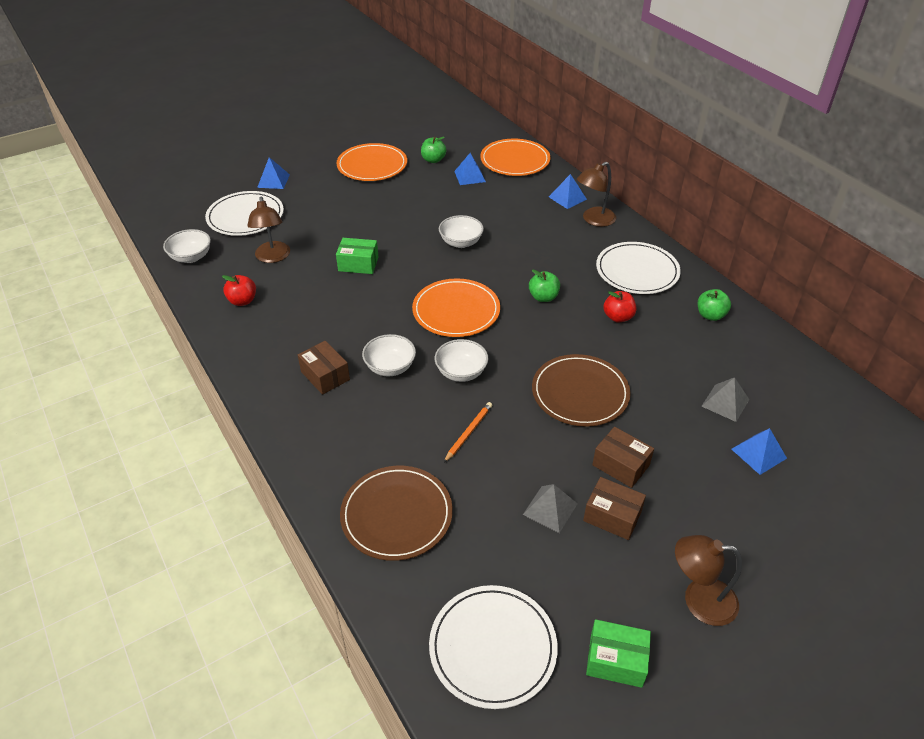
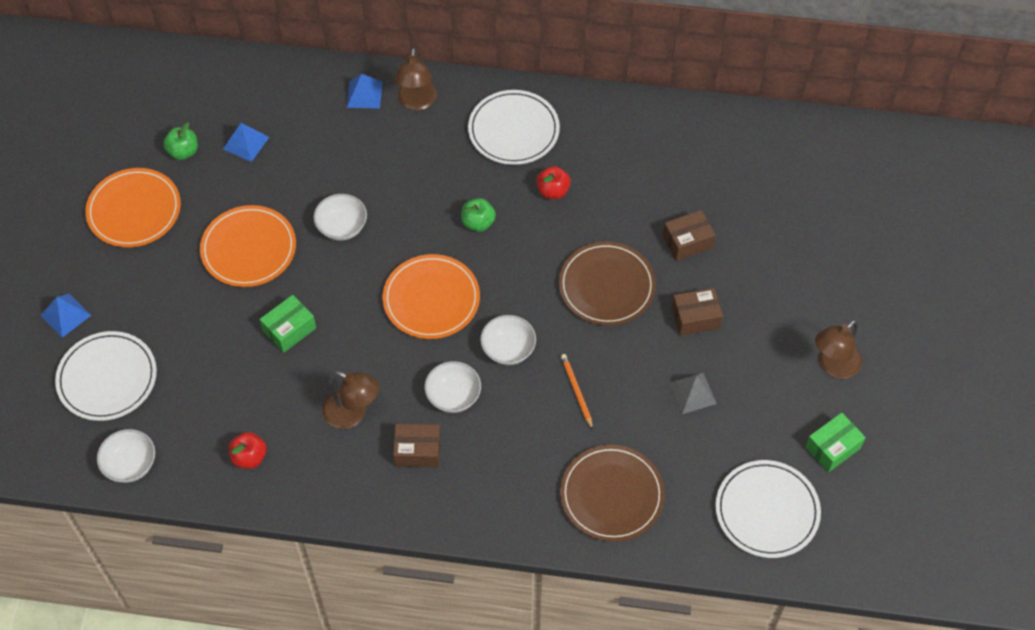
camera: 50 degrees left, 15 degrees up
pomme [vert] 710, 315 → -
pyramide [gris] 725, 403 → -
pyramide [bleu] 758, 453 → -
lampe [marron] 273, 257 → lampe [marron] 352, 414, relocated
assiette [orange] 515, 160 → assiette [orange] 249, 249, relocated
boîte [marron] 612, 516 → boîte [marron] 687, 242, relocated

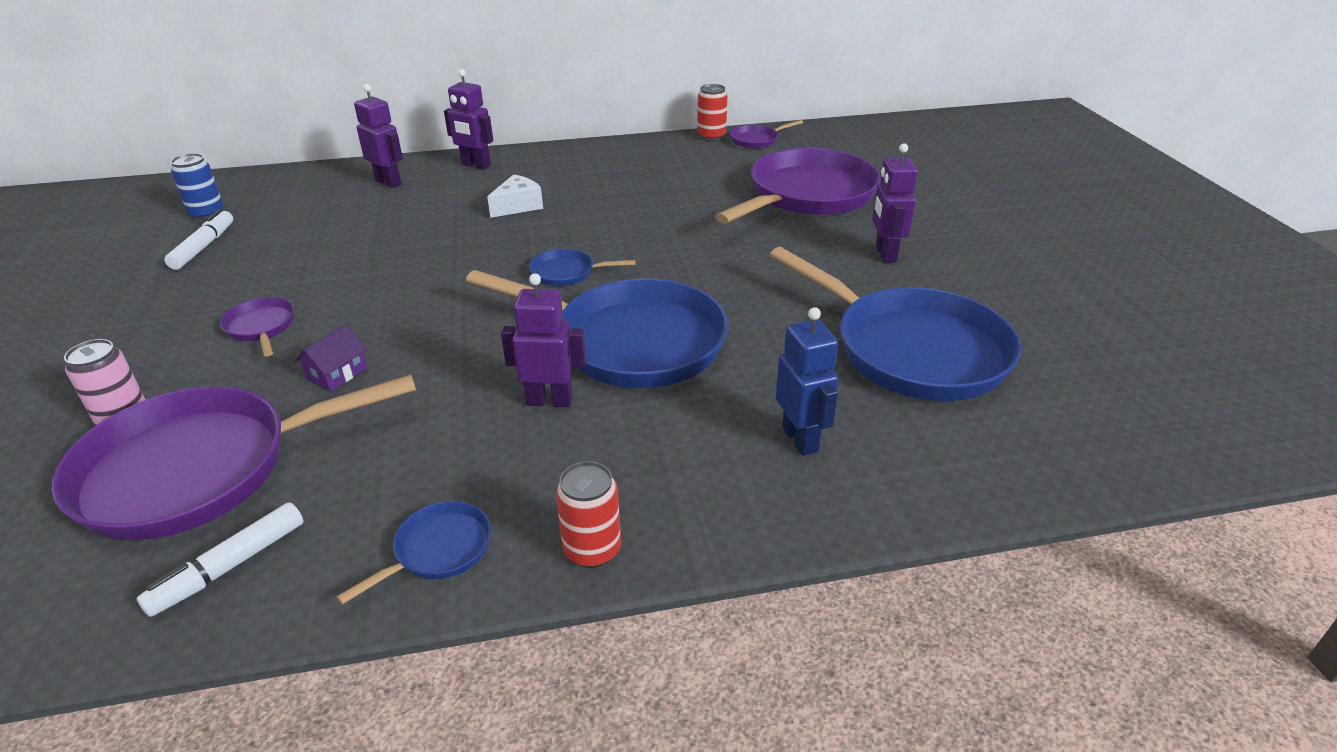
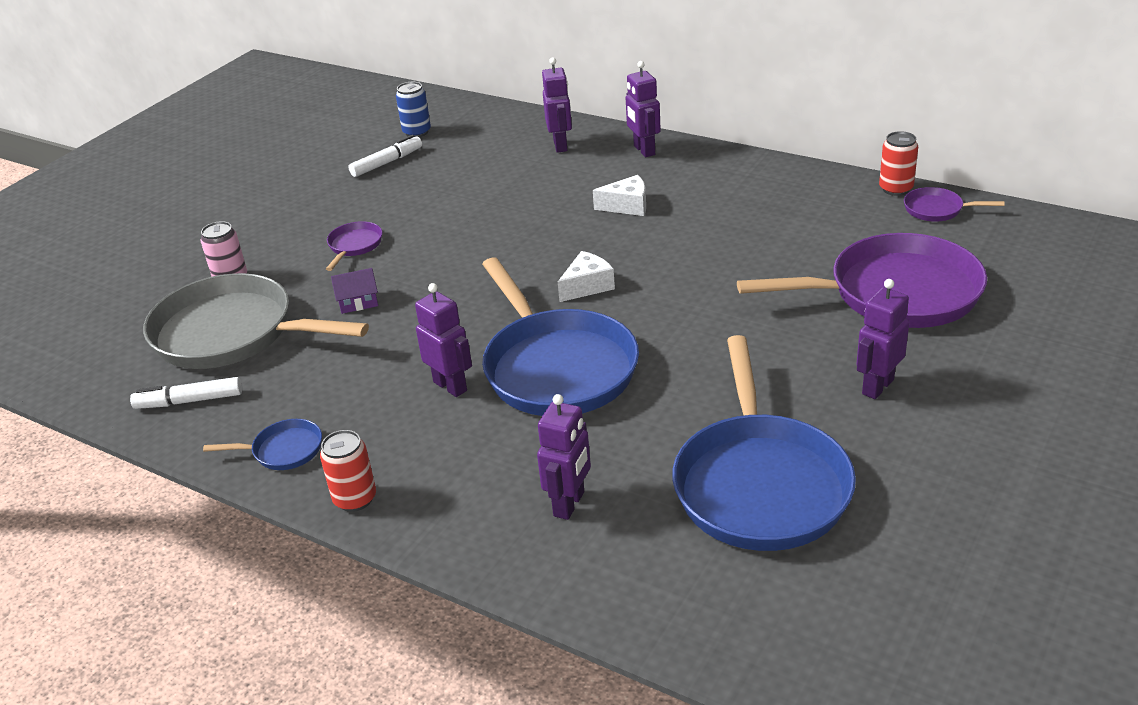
camera: 45 degrees right, 0 degrees up
poêle [bleu] 567, 273 → fromage [blanc] 587, 286
poêle [violet] 201, 469 → poêle [gris] 233, 333
robot [bleu] 800, 439 → robot [violet] 569, 504

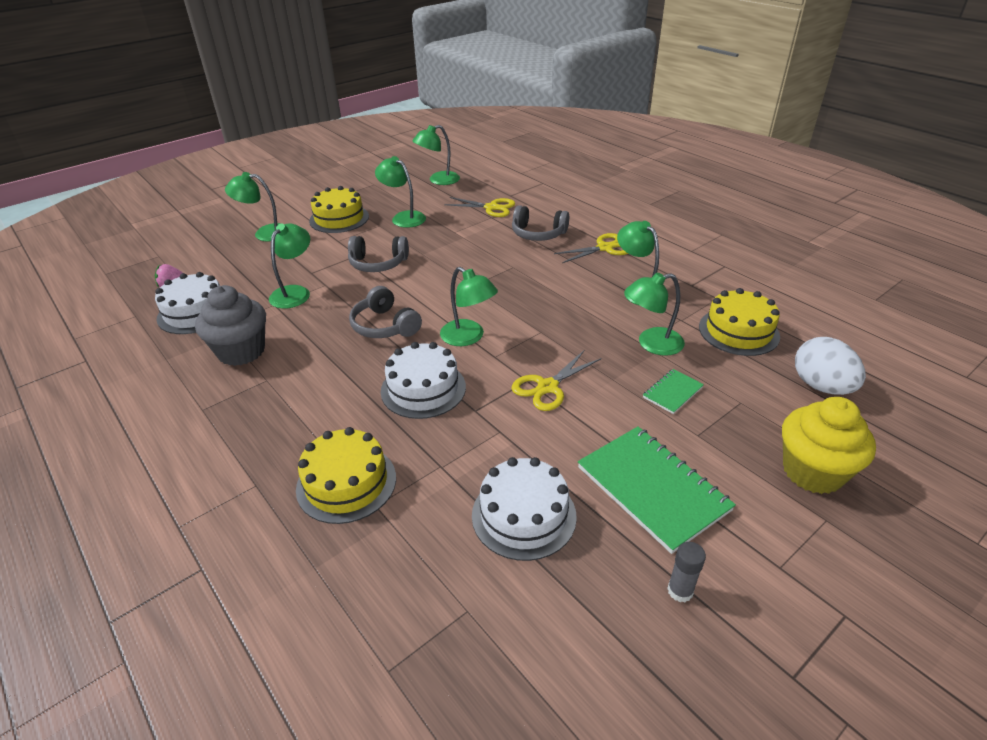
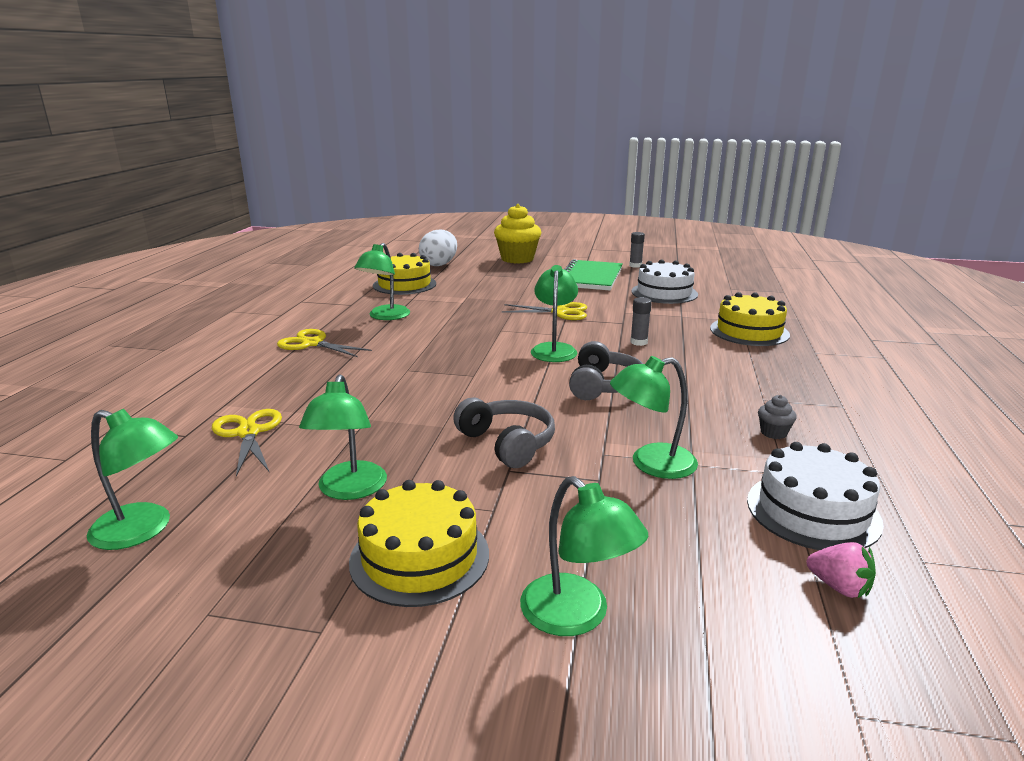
camera: 130 degrees left, 15 degrees down
casque audio [gris] 538, 234 → -
lampe [vert] 651, 343 → -
carnet [vert] 672, 392 → -
gâteau [blanc] 423, 389 → bâton de colle [gris] 639, 342
muffin [gris] 241, 351 → muffin [gris] 773, 433, x0.42

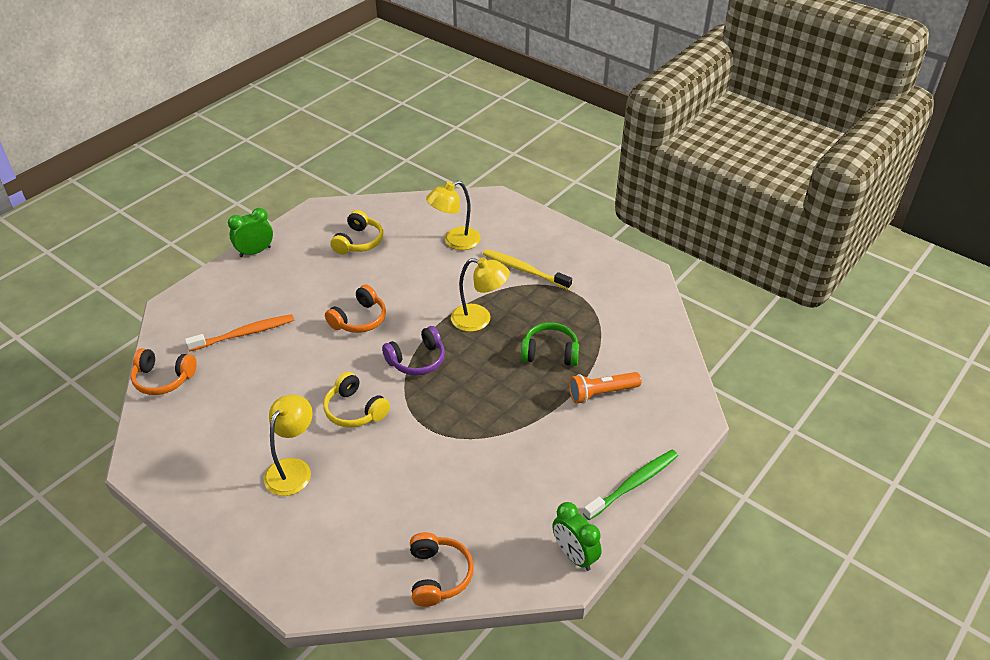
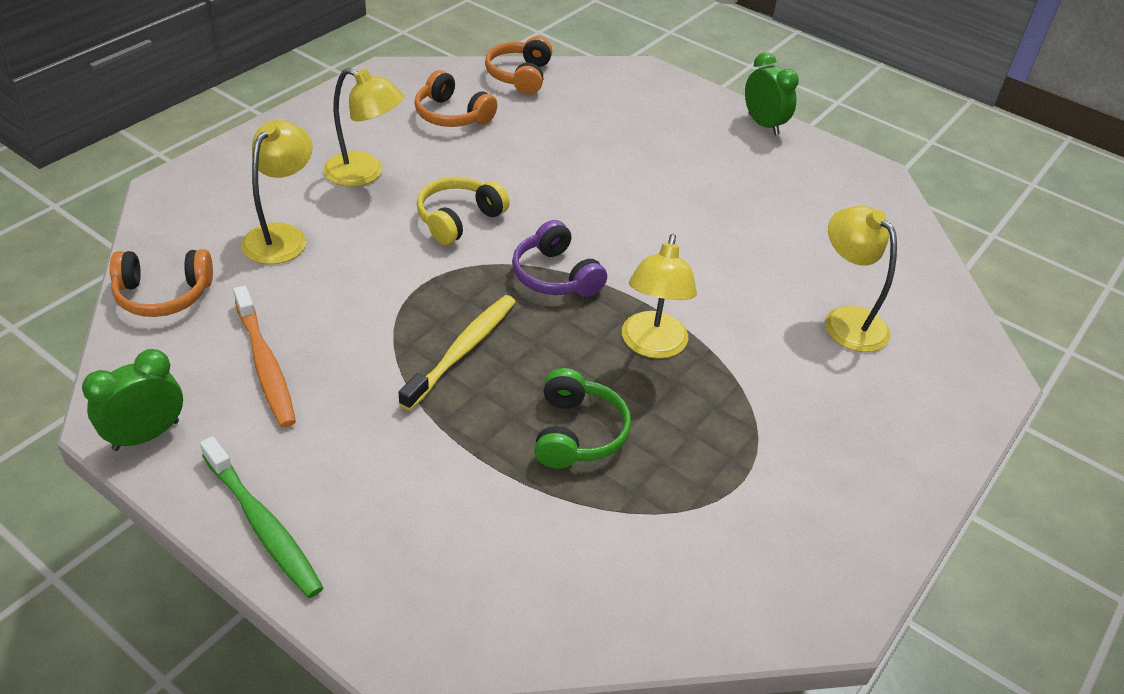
camera: 85 degrees right, 0 degrees up
casque audio [jaune] 359, 241 → -
lampe de poche [orange] 601, 393 → -
- → lampe [jaune] 282, 236
brosse à dents [orange] 244, 334 → brosse à dents [orange] 265, 364, relocated
casque audio [orange] 359, 319 → casque audio [orange] 452, 115, relocated
brosse à dents [jaune] 524, 270 → brosse à dents [jaune] 462, 351, relocated

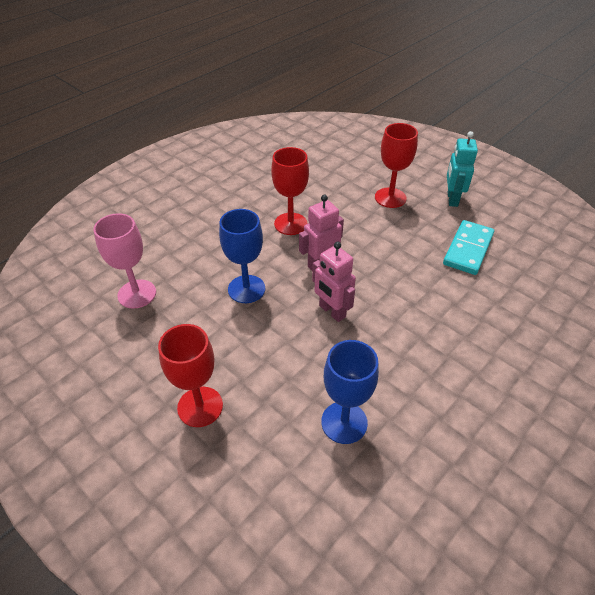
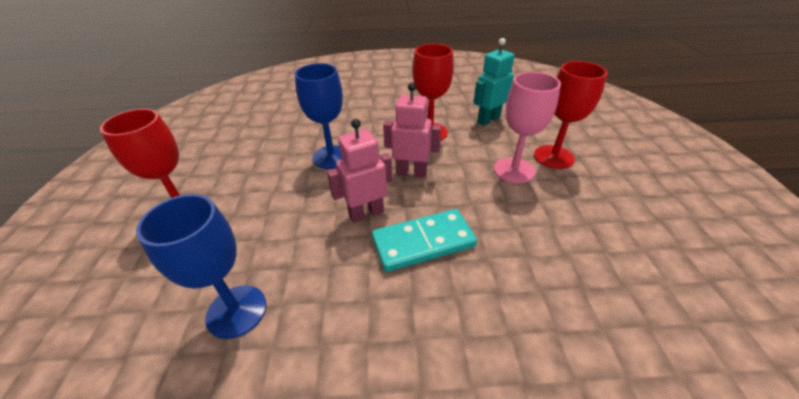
camera: 45 degrees right, 5 degrees down
verre à pied [rose] 137, 294 → verre à pied [rose] 514, 170, relocated
domino [turquoise] 468, 249 → domino [turquoise] 423, 242, relocated
robot [turquoise] 452, 199 → robot [turquoise] 488, 119, relocated
robot [rose] 332, 311 → robot [rose] 366, 213, 60 degrees clockwise

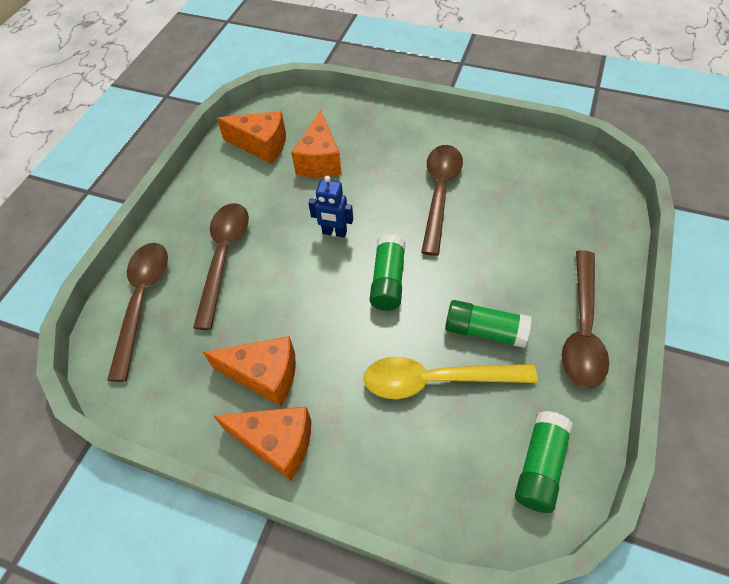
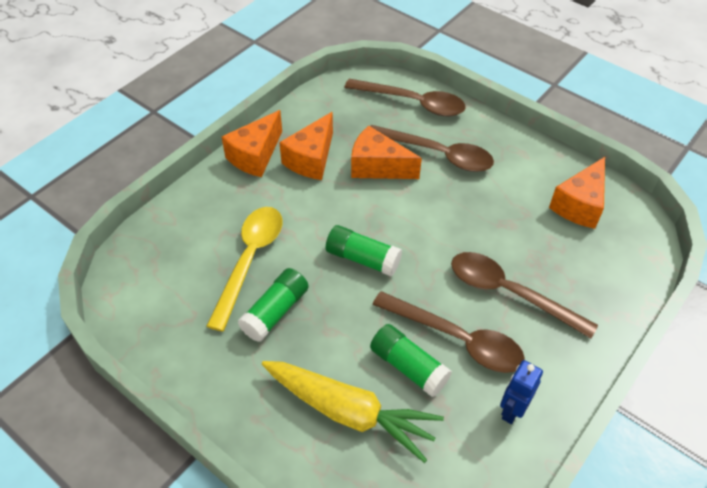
camera: 105 degrees right, 5 degrees down
- → carotte [jaune] 349, 412
fromage [orange] 320, 160 → fromage [orange] 377, 167, relocated
robot [bleu] 334, 232 → robot [bleu] 512, 410, relocated
bâton de colle [vert] 539, 466 → bâton de colle [vert] 408, 367, relocated
cuillère [marron] 582, 329 → cuillère [marron] 509, 293, relocated

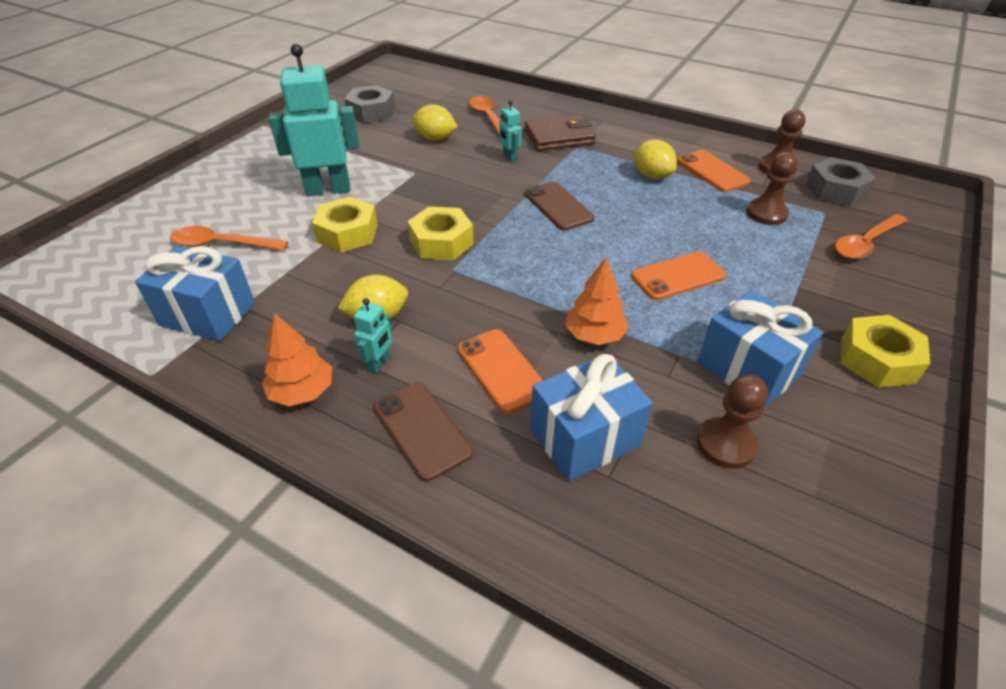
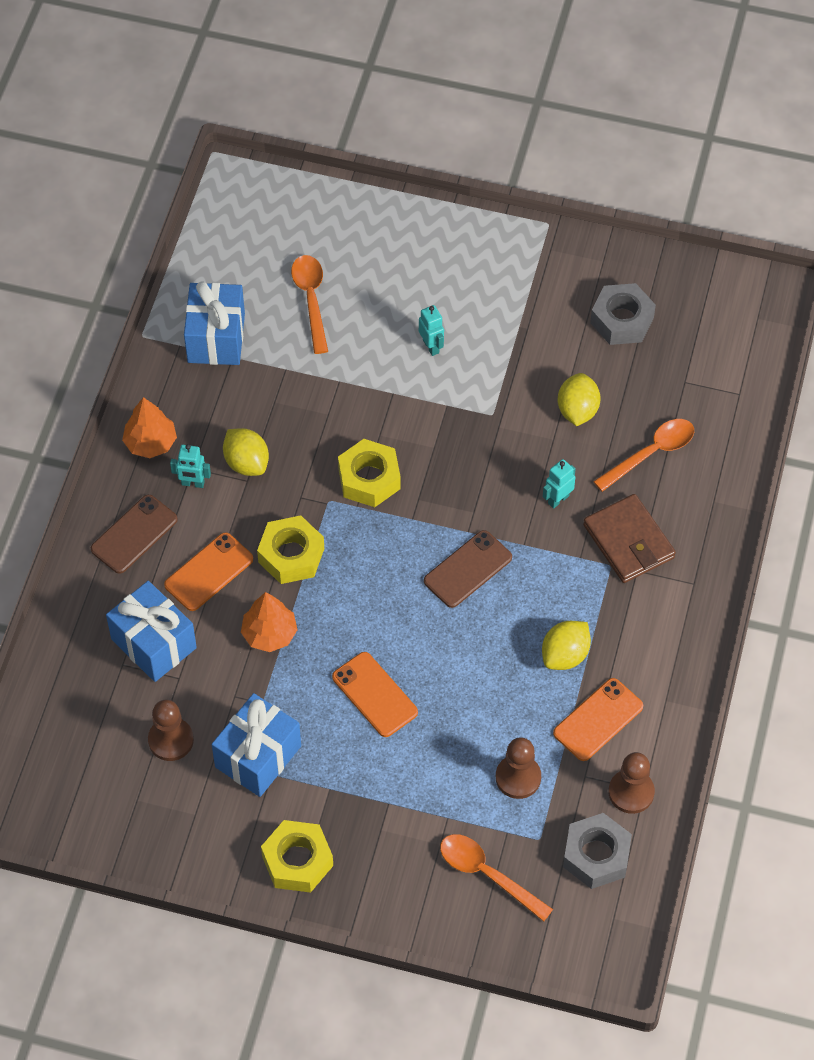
camera: 75 degrees right, 15 degrees up
écrou [jaune] 347, 233 → écrou [jaune] 291, 555, relocated
robot [turquoise] 328, 189 → robot [turquoise] 431, 346, x0.45

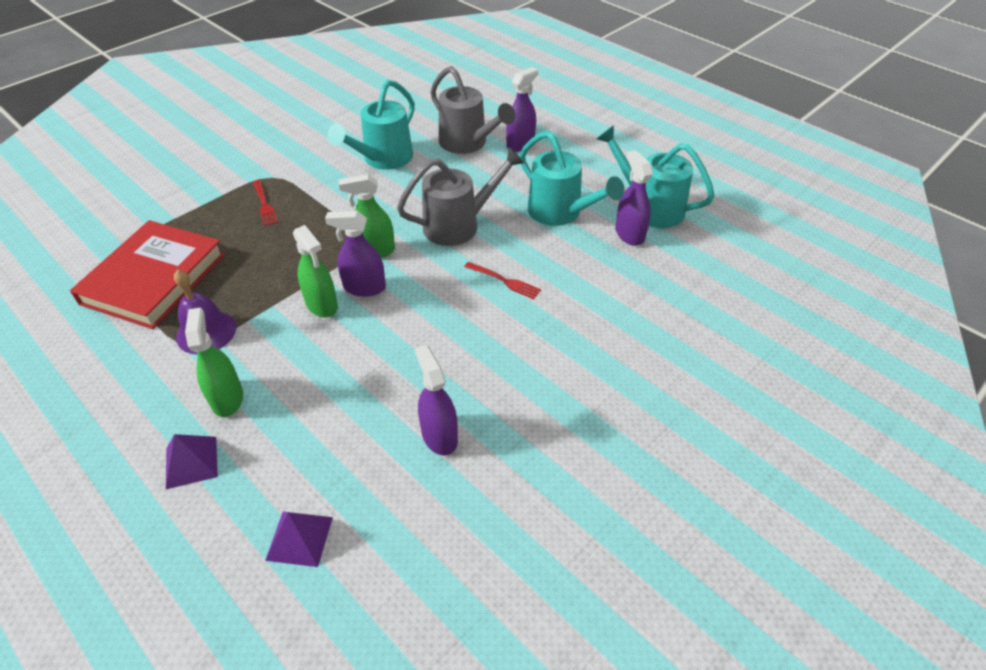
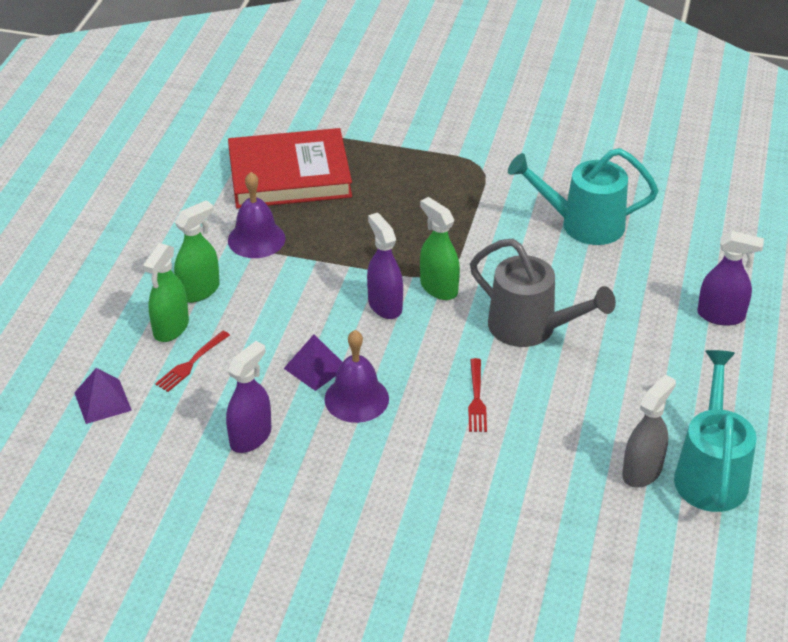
camera: 60 degrees right, 5 degrees down
arrosoir [gris] 468, 143 → -
arrosoir [turquoise] 560, 213 → -
- → cloche [violet] 356, 398
pyramide [violet] 191, 462 → pyramide [violet] 315, 367, relocated
fourchette [rouge] 264, 204 → fourchette [rouge] 191, 363, relocated
vaporisateur [vert] 322, 305 → vaporisateur [vert] 171, 328, relocated
vaporisateur [violet] 629, 234 → vaporisateur [gris] 642, 471

